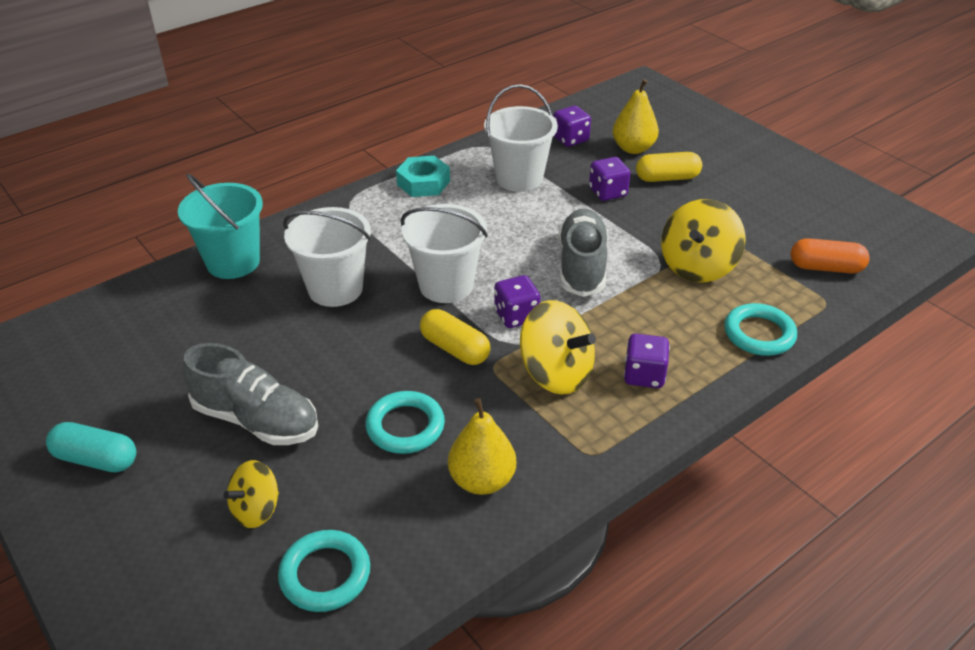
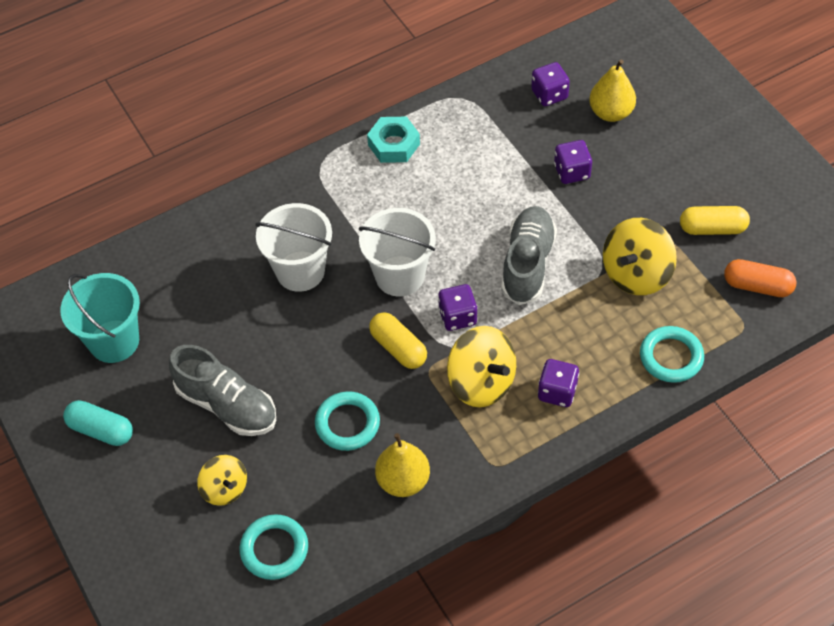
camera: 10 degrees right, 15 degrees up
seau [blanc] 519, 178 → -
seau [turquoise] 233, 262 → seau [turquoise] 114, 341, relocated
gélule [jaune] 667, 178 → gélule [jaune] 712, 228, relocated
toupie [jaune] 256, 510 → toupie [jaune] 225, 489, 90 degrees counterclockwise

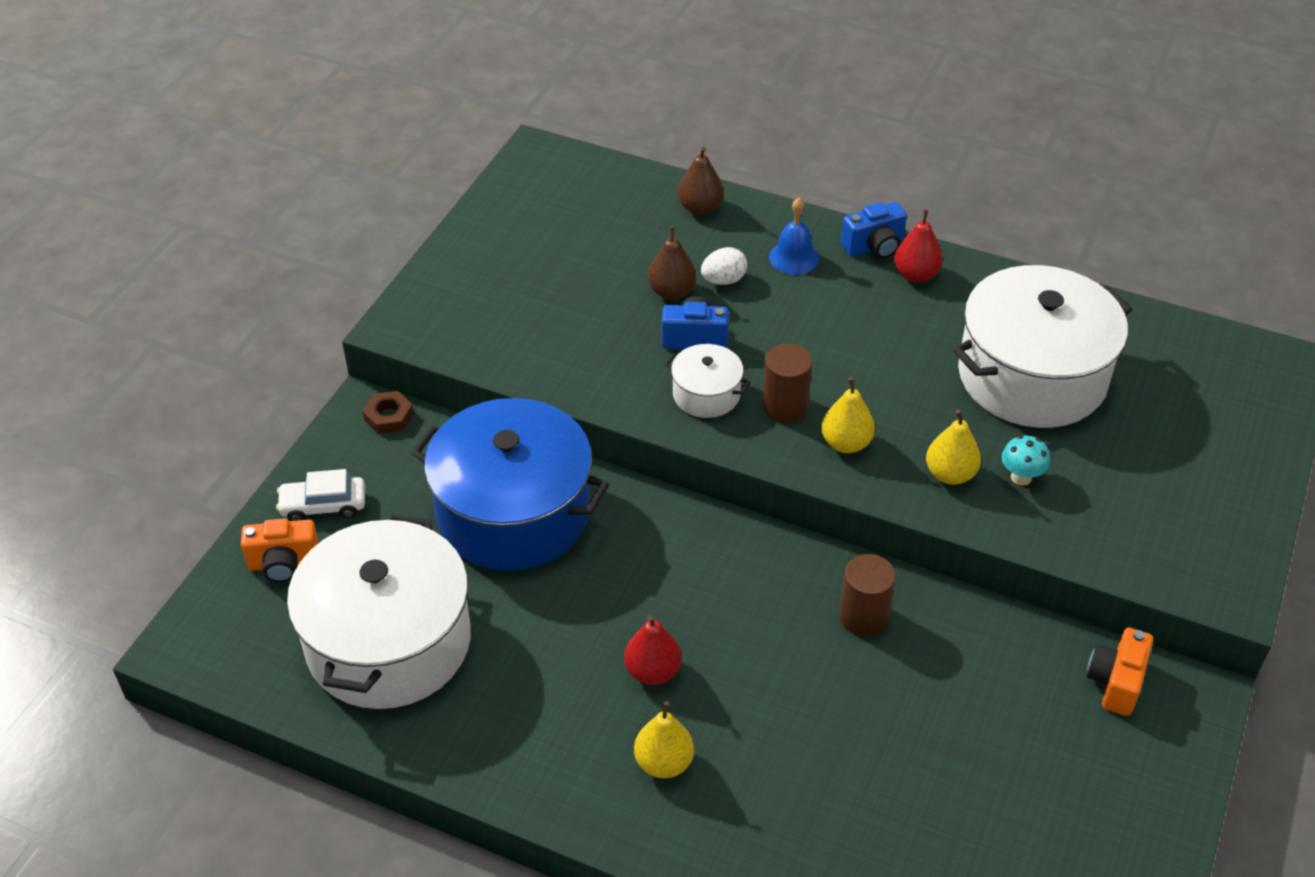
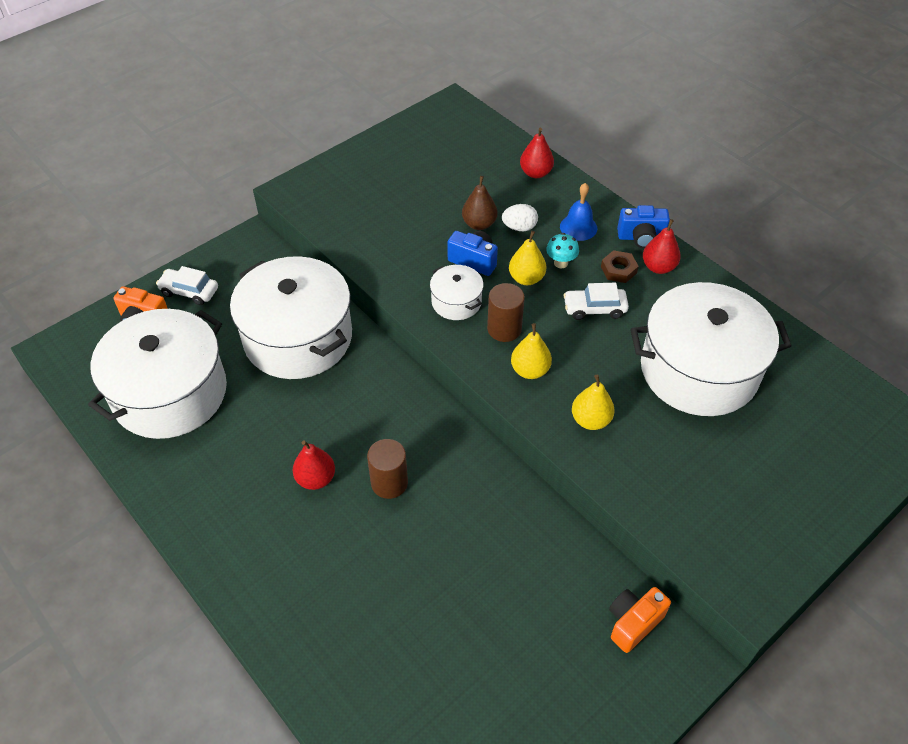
camera: 25 degrees right, 5 degrees up
- → voiture [blanc] 594, 309
écrou [marron] 388, 417 → écrou [marron] 618, 270, relocated
poire [jaune] 664, 762 → poire [jaune] 526, 278, relocated
cylindre [marron] 863, 616 → cylindre [marron] 389, 483, relocated
champignon [turquoise] 1021, 477 → champignon [turquoise] 561, 263, relocated
marmite [bleu] 513, 512 → marmite [blanc] 298, 338
poire [marron] 700, 208 → poire [rouge] 535, 173

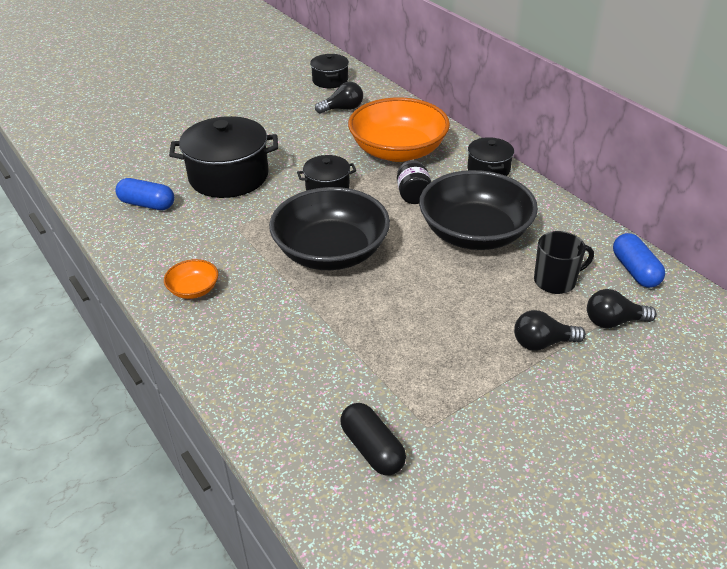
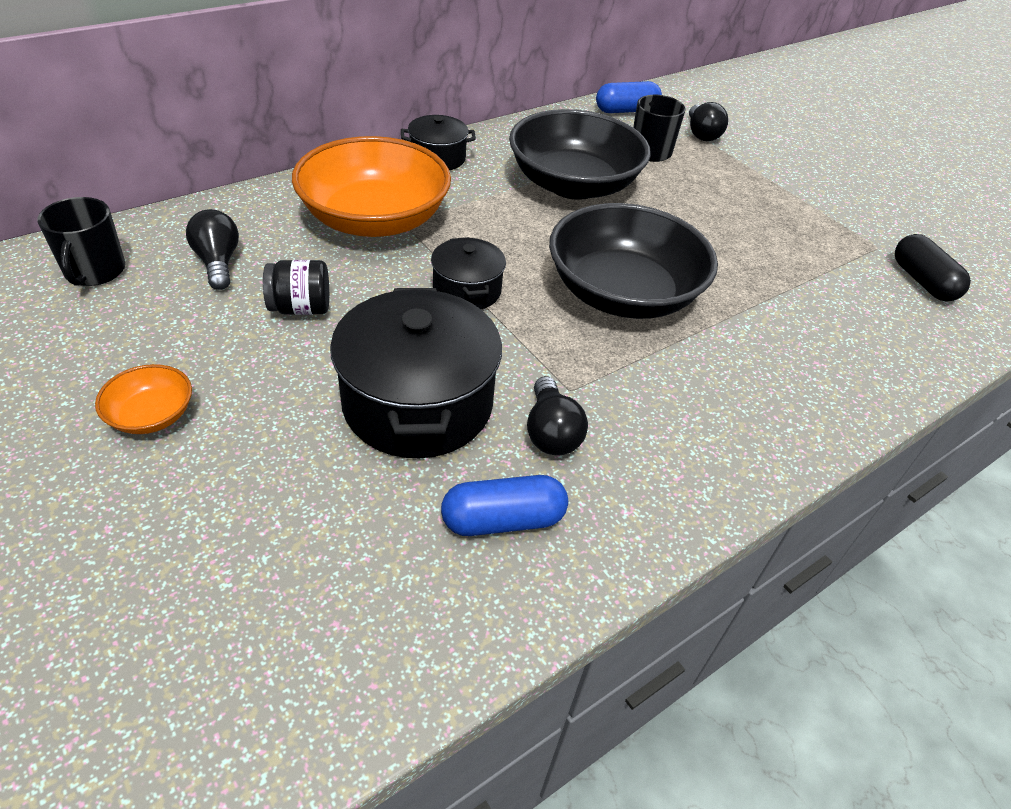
camera: 95 degrees left, 5 degrees up
bol [orange] 193, 289 → bol [orange] 151, 415, relocated
bocal [noir] 413, 195 → bocal [noir] 301, 308, relocated
ampoule [noir] 542, 343 → ampoule [noir] 551, 432, relocated
marmite [noir] 330, 80 → tasse [noir] 95, 271
gélule [bleu] 147, 204 → gélule [bleu] 503, 520, 60 degrees clockwise
gélule [noir] 372, 449 → gélule [noir] 922, 281, 75 degrees counterclockwise

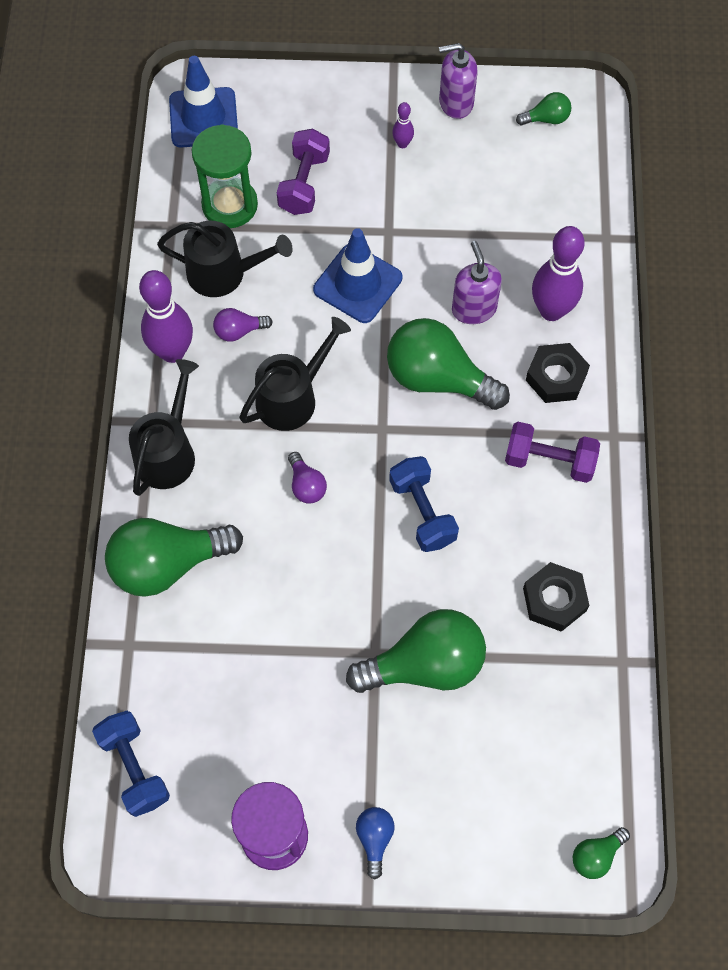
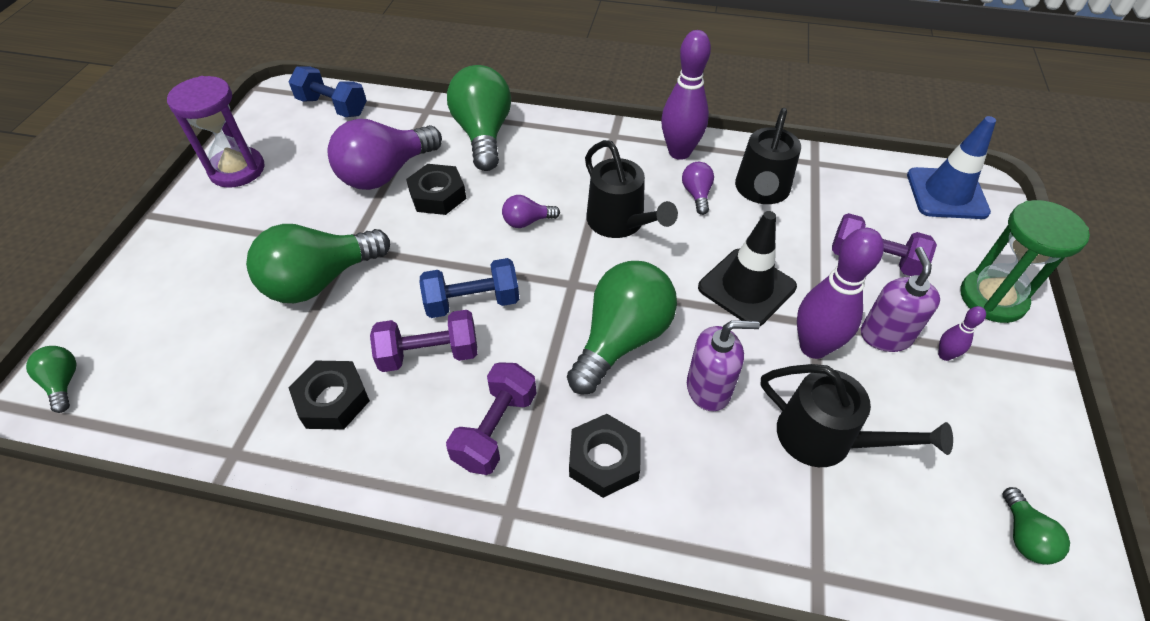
camera: 100 degrees right, 15 degrees down
ampoule [bleu] 375, 839 → -
- → ampoule [violet] 386, 173
- → haltère [violet] 429, 354
- → écrou [noir] 437, 195
arrosoir [noir] 168, 452 → arrosoir [noir] 825, 438, relocated
sablier [vert] 230, 205 → sablier [vert] 992, 298, relocated
distributeur de savon [violet] 455, 103 → distributeur de savon [violet] 885, 335, relocated
quille [violet] 551, 310 → quille [violet] 813, 347, relocated
cône de chantier [bleu] 357, 284 → cône de chantier [noir] 746, 287
haltère [bleu] 134, 768 → haltère [bleu] 332, 106, 45 degrees clockwise
ampoule [vert] 425, 665 → ampoule [vert] 320, 280, 60 degrees clockwise

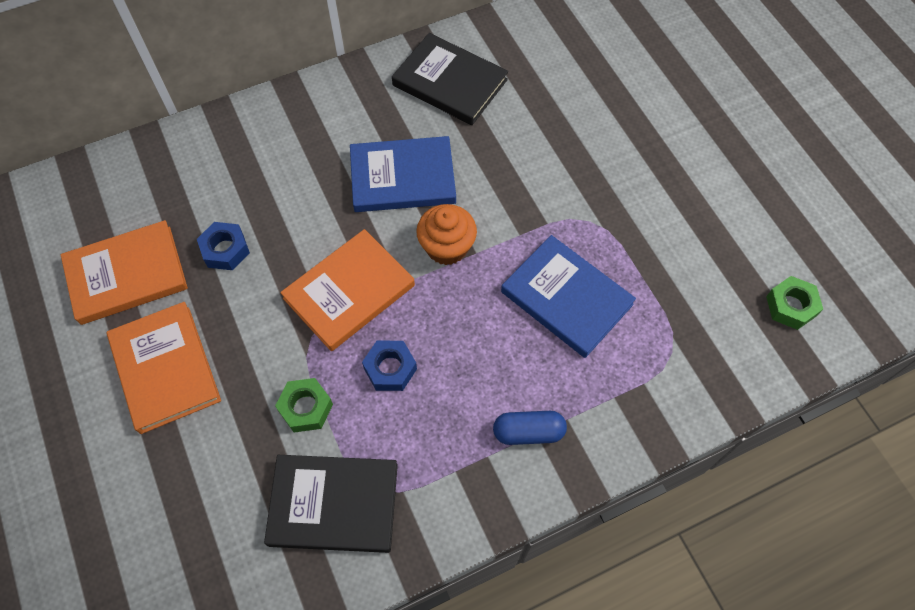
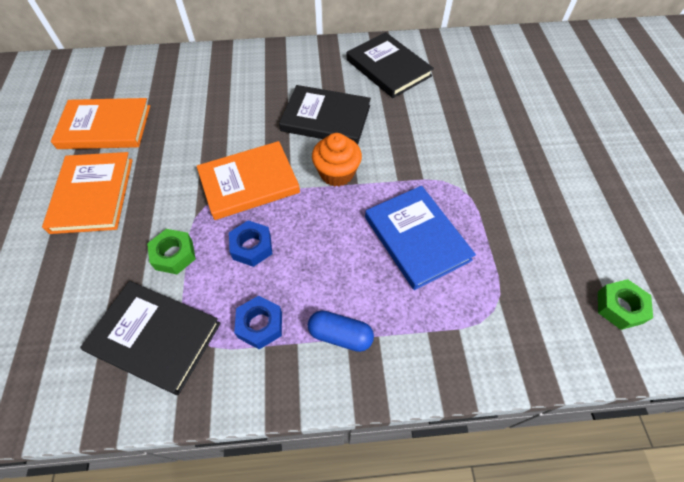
camera: 20 degrees right, 5 degrees down
écrou [bleu] 225, 250 → écrou [bleu] 260, 325, relocated
livre [bleu] 403, 178 → livre [noir] 326, 118

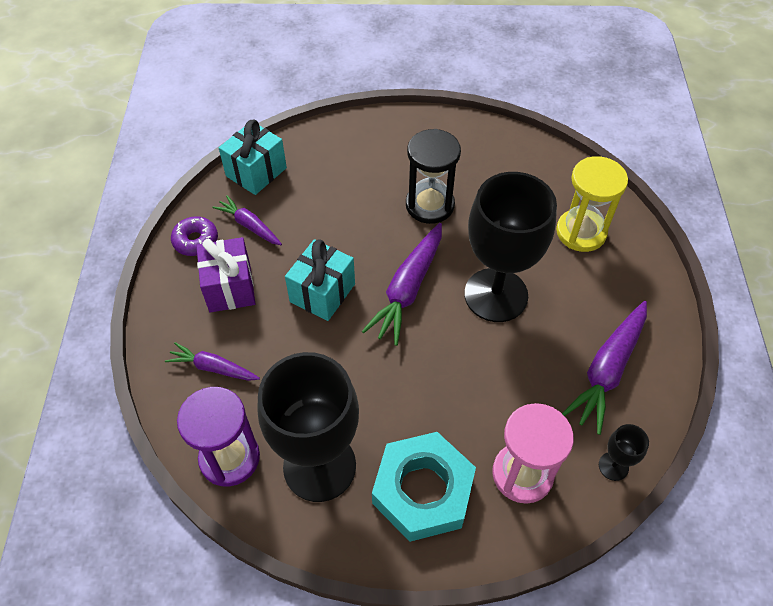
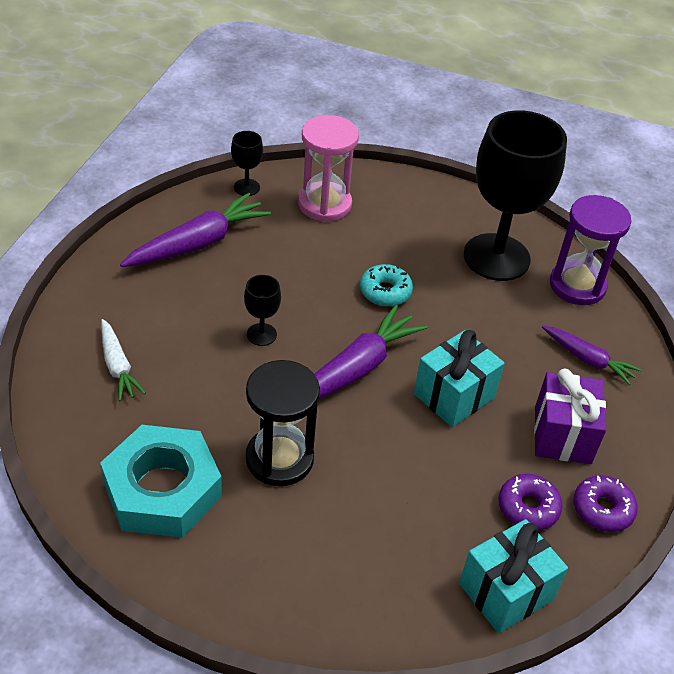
camera: 165 degrees left, 10 degrees down
- → beignet [turquoise] 385, 291
écrou [turquoise] 423, 491 → écrou [turquoise] 162, 489, relocated
carotte [violet] 249, 225 → beignet [violet] 528, 507
sablier [jaune] 581, 232 → carotte [blanc] 118, 366
verre à pied [noir] 496, 295 → verre à pied [noir] 261, 334, x0.41

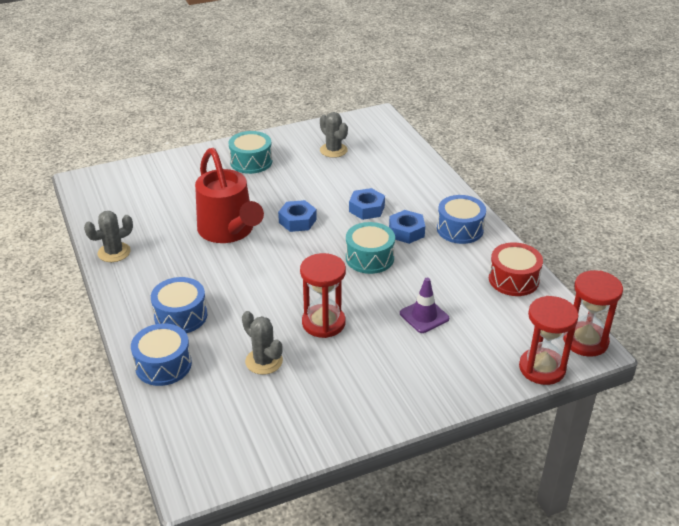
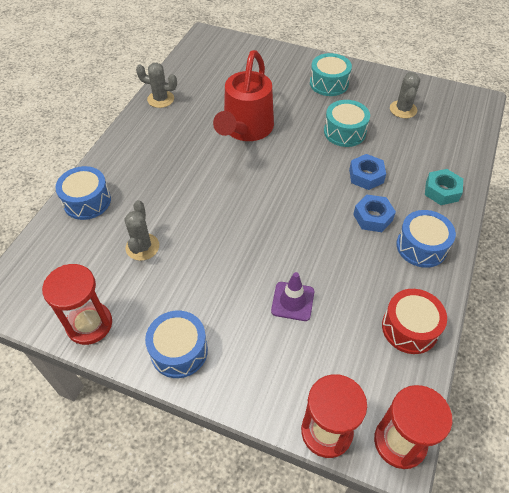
camera: 45 degrees right, 15 degrees up
écrou [bleu] 297, 221 → -
- → écrou [turquoise] 442, 191
tambour [bleu] 181, 316 → tambour [bleu] 179, 351, relocated
sablier [rouge] 323, 323 → sablier [rouge] 89, 324, relocated
tambour [turquoise] 369, 258 → tambour [turquoise] 344, 132, relocated

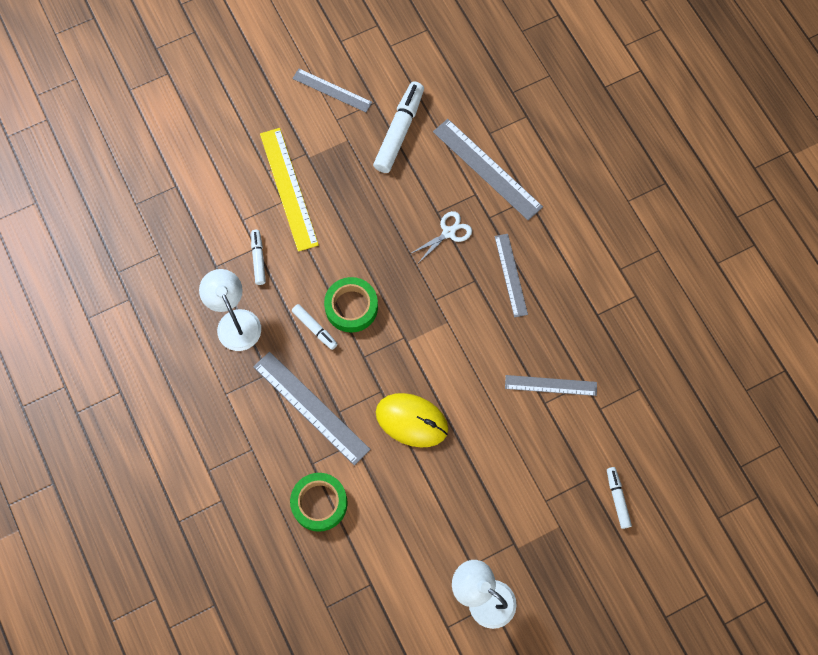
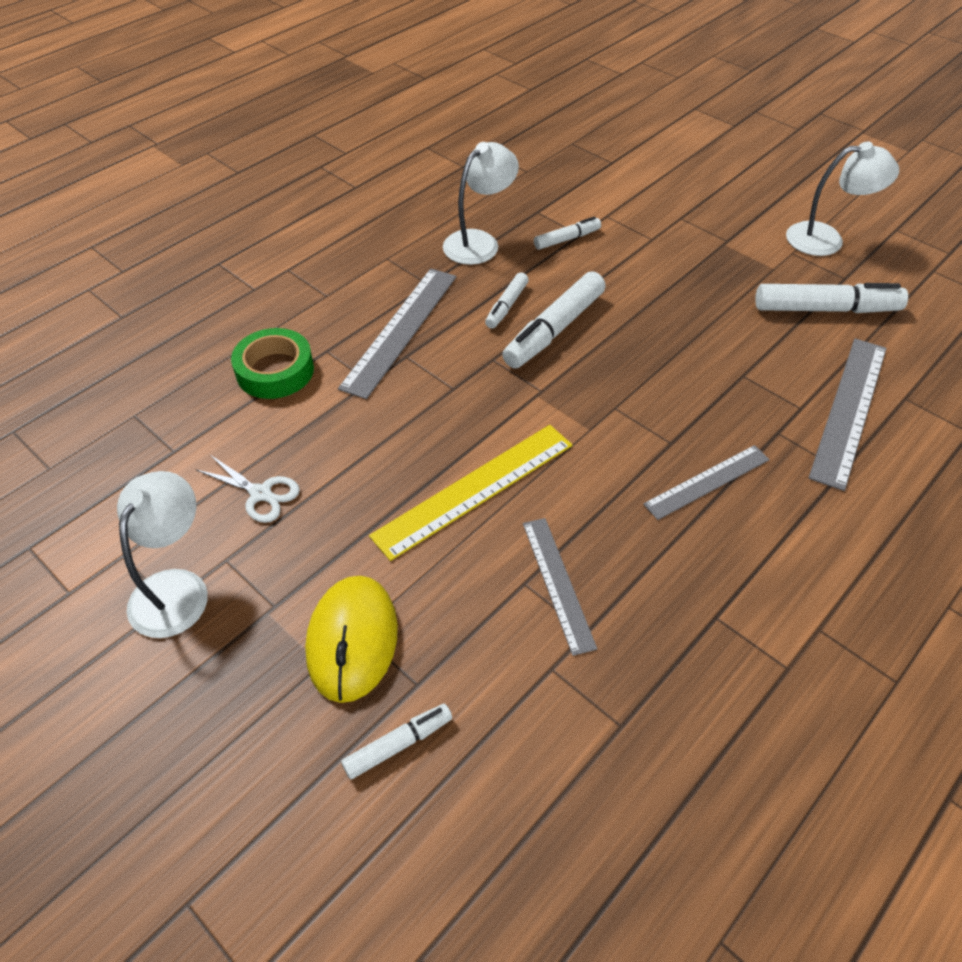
camera: 70 degrees right, 20 degrees down
règle [jaune] 288, 188 → règle [jaune] 475, 489, relocated
souris [jaune] 411, 421 → souris [jaune] 352, 640, relocated
ciseaux [blanc] 448, 232 → ciseaux [blanc] 261, 494, relocated
règle [gris] 332, 90 → lampe [blanc] 826, 239
ruban adhésif [vert] 351, 307 → feutre [blanc] 554, 330

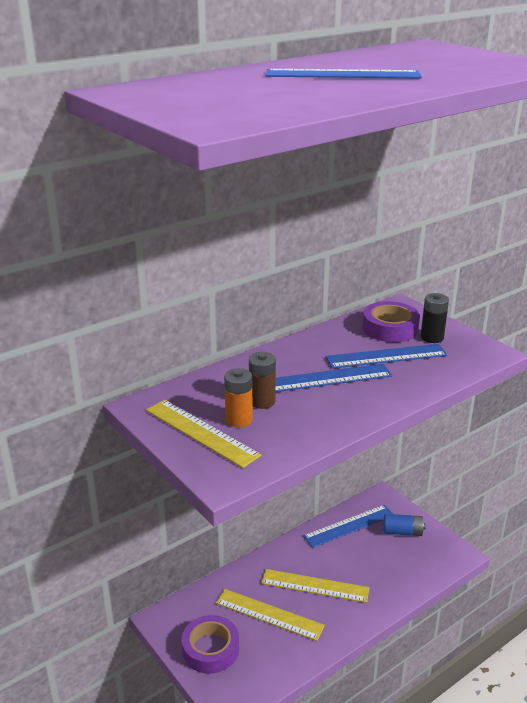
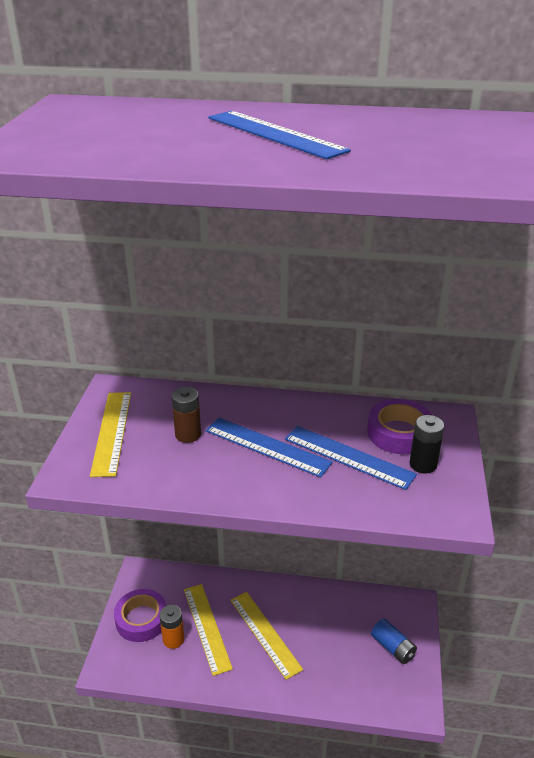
camera: 45 degrees right, 5 degrees up
règle [bleu] 349, 526 → -
pile [orange] 239, 419 → pile [orange] 173, 639, relocated

